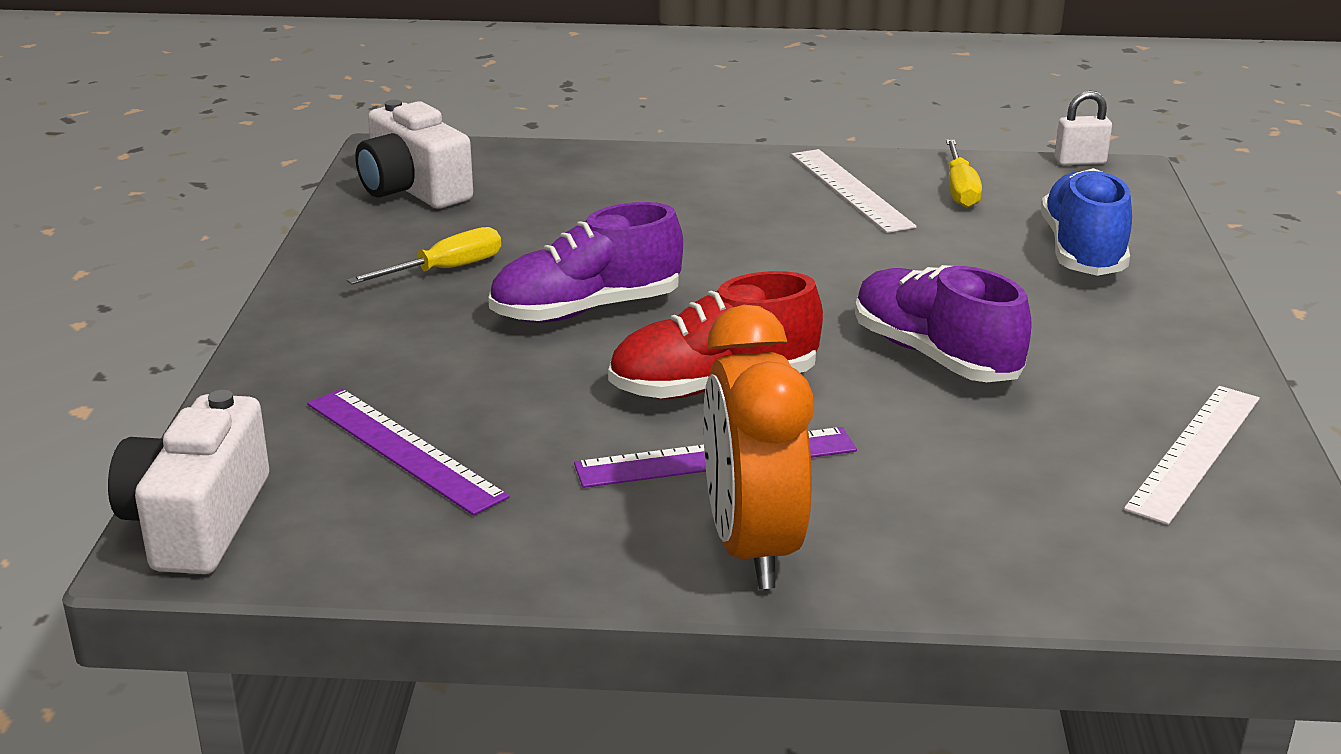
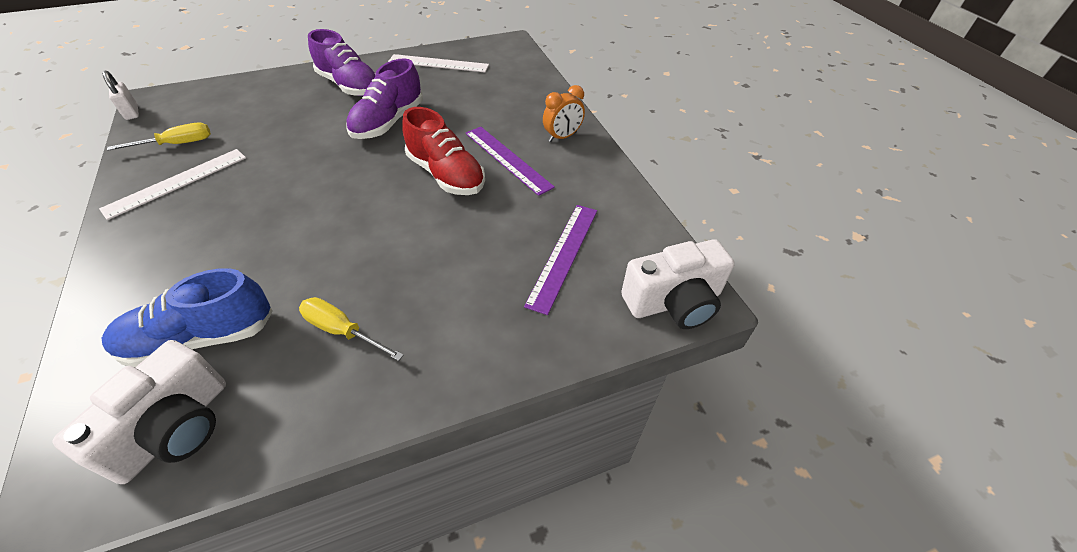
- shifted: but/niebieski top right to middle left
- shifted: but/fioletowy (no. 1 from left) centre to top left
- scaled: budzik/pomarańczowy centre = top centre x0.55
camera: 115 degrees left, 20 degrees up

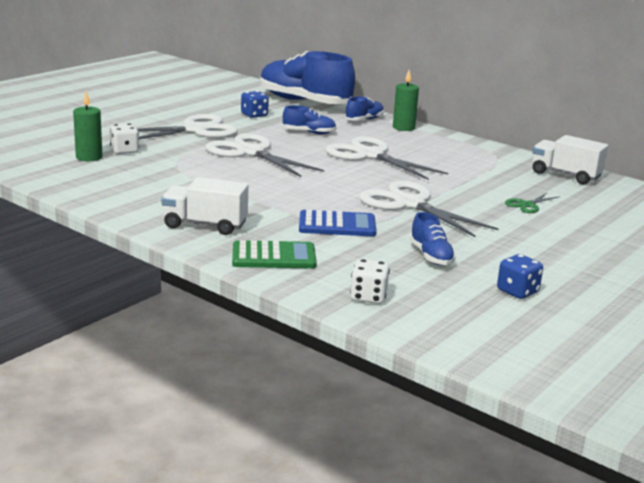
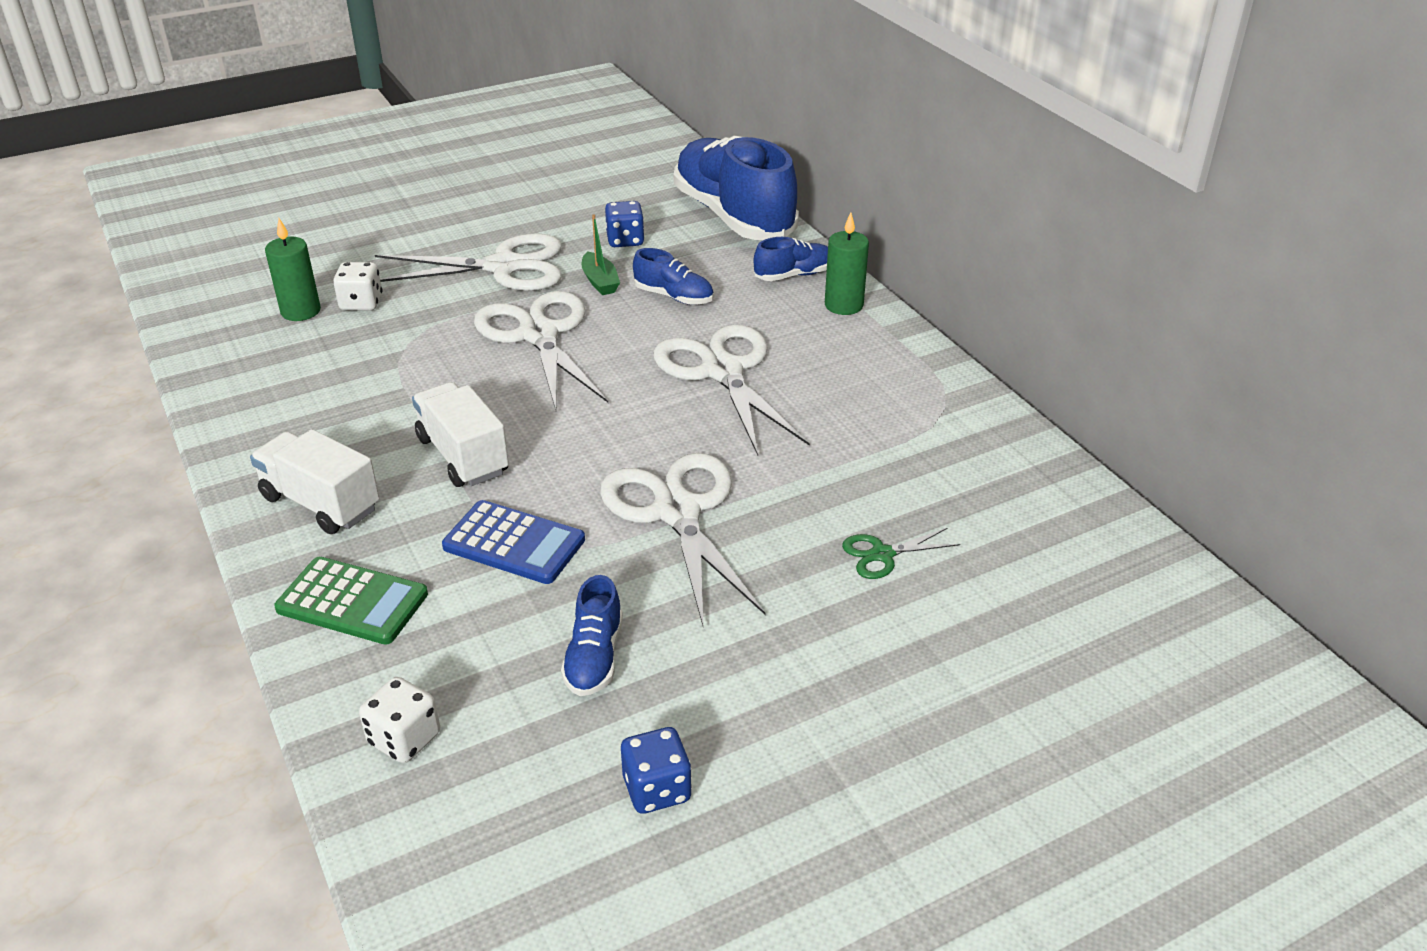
- shifted: ciężarówka/biały (no. 2 from left) top right to middle left
- new: łódka/zielony top centre
camera: 25 degrees right, 15 degrees up

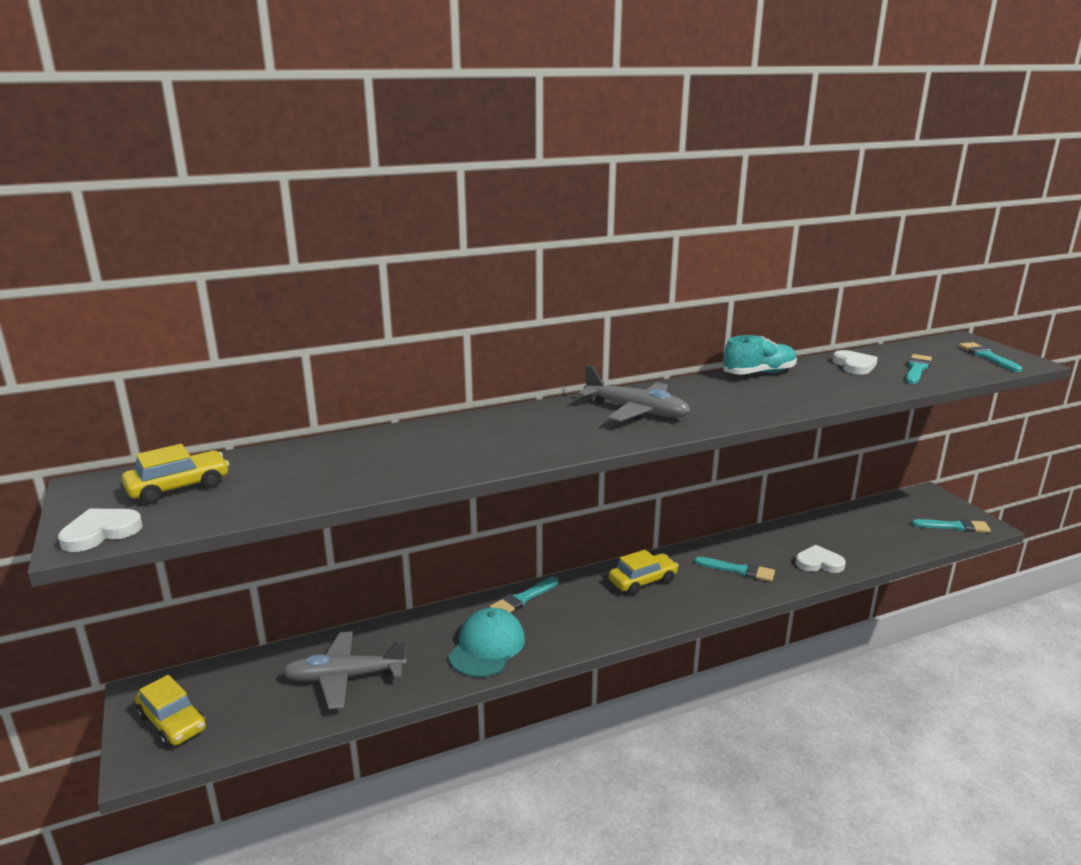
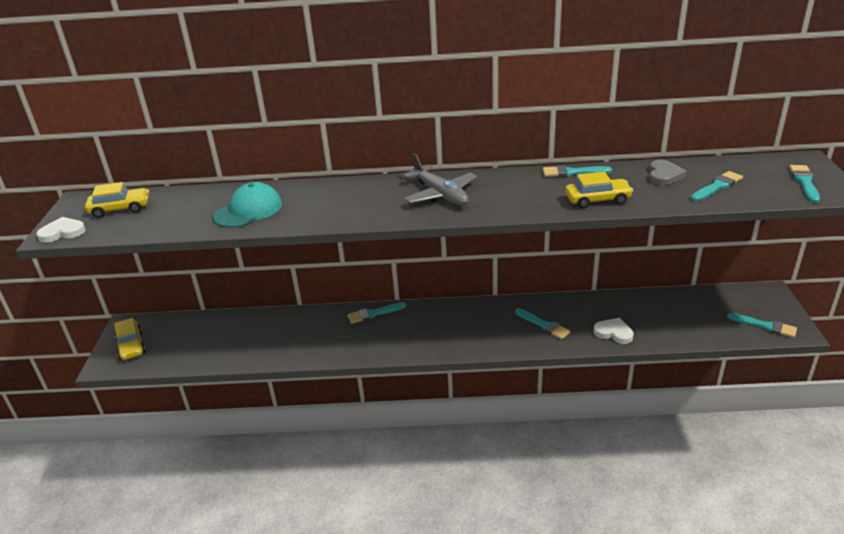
- swapped: but/turkusowy middle right to pędzel/turkusowy (no. 3 from left) top right
- repainted: serce/biały (no. 3 from left) middle right to serce/szary top right
- shifted: samochód/żółty (no. 3 from left) centre to middle right
- shifted: czapka/turkusowy bottom centre to middle left
- gone: samolot/szary (no. 1 from left) bottom left
camera: 25 degrees right, 10 degrees up

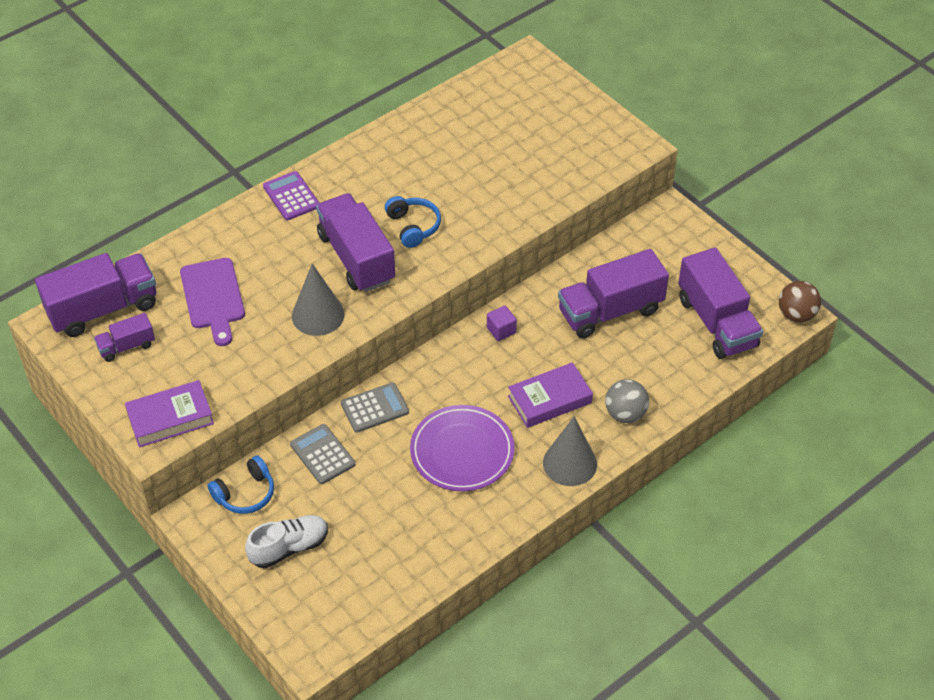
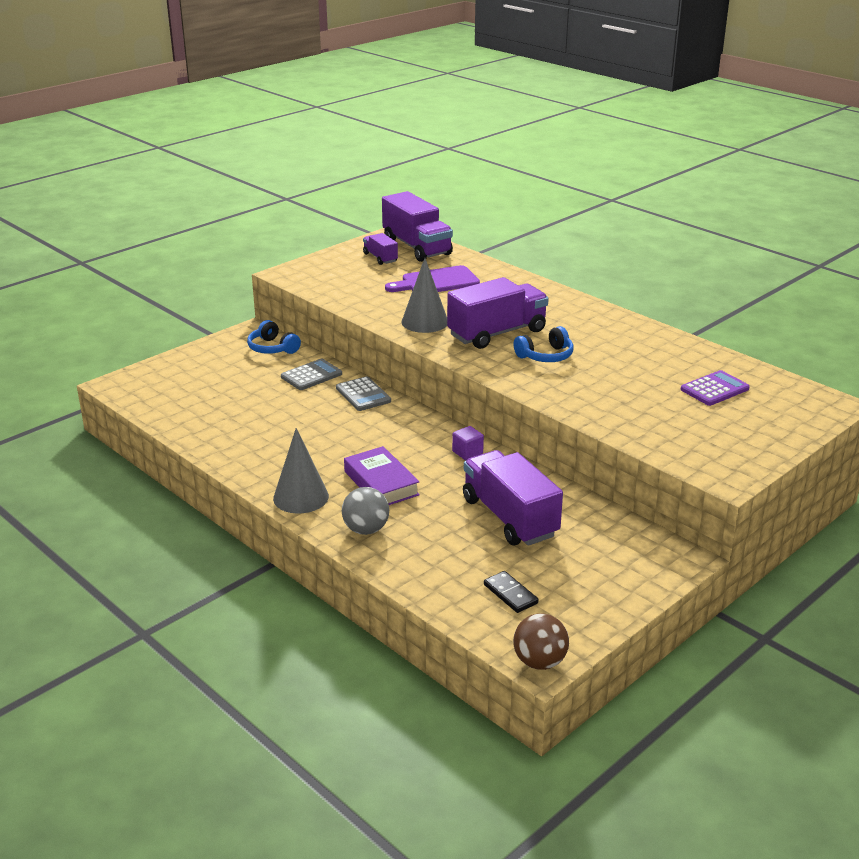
- shifted: kalkulator/fioletowy top left to middle right
- swapped: ciężarówka/fioletowy (no. 5 from left) middle right to kostka domina/czarny bottom centre
- gone: książka/fioletowy (no. 1 from left) middle left
- gone: talerz/fioletowy centre
- gone: but/biały bottom left
camera: 85 degrees right, 20 degrees down

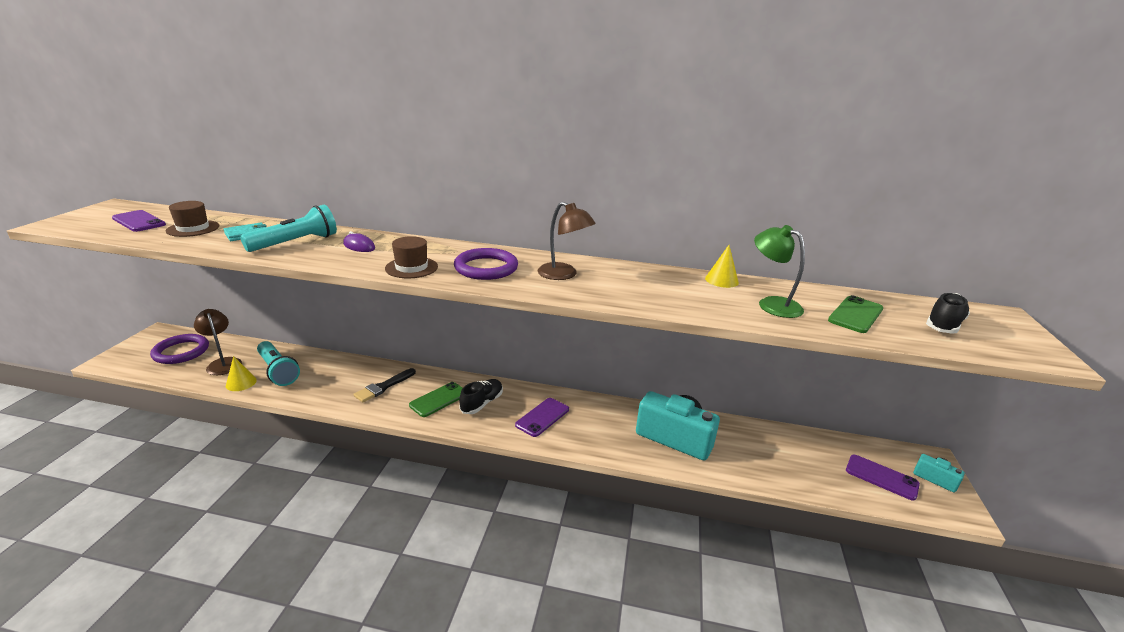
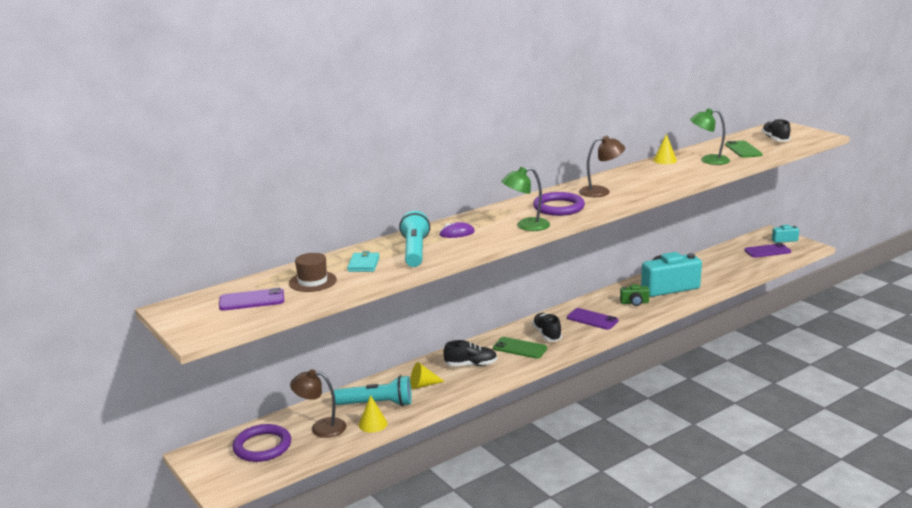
- swapped: kapelusz/brązowy (no. 2 from left) centre to lampka/zielony (no. 1 from left) centre
- swapped: pędzel/czarny centre to but/czarny (no. 1 from left) bottom centre
- rotated: telefon/zielony (no. 1 from left) centre = bottom centre 60 degrees counterclockwise
- rotated: telefon/fioletowy (no. 2 from left) centre = centre 45 degrees counterclockwise
- new: aparat fotograficzny/zielony middle right
- new: stożek/żółty (no. 2 from left) bottom centre
camera: 45 degrees left, 5 degrees down

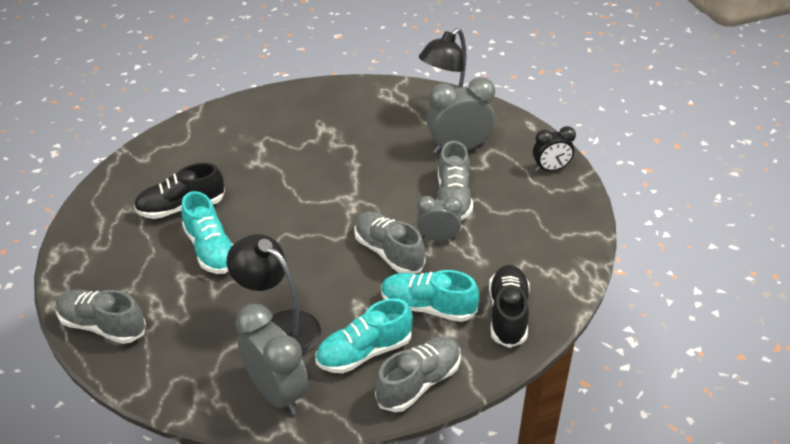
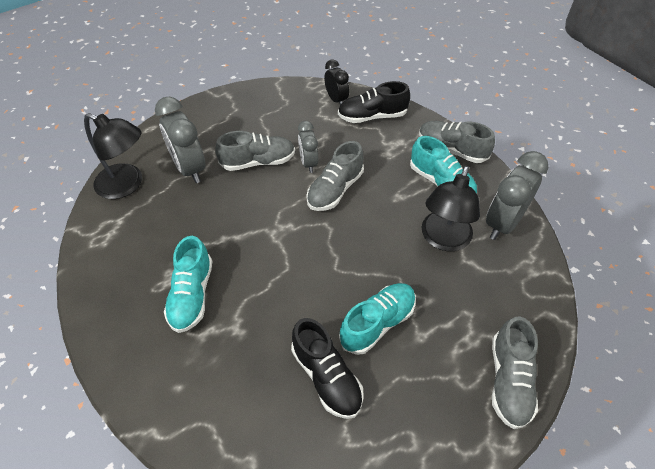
- shifted: budzik/czarny middle right to top centre
- shifted: but/turkusowy (no. 3 from left in the first image) bottom centre to but/turkusowy (no. 1 from left) middle left
camera: 105 degrees left, 10 degrees up

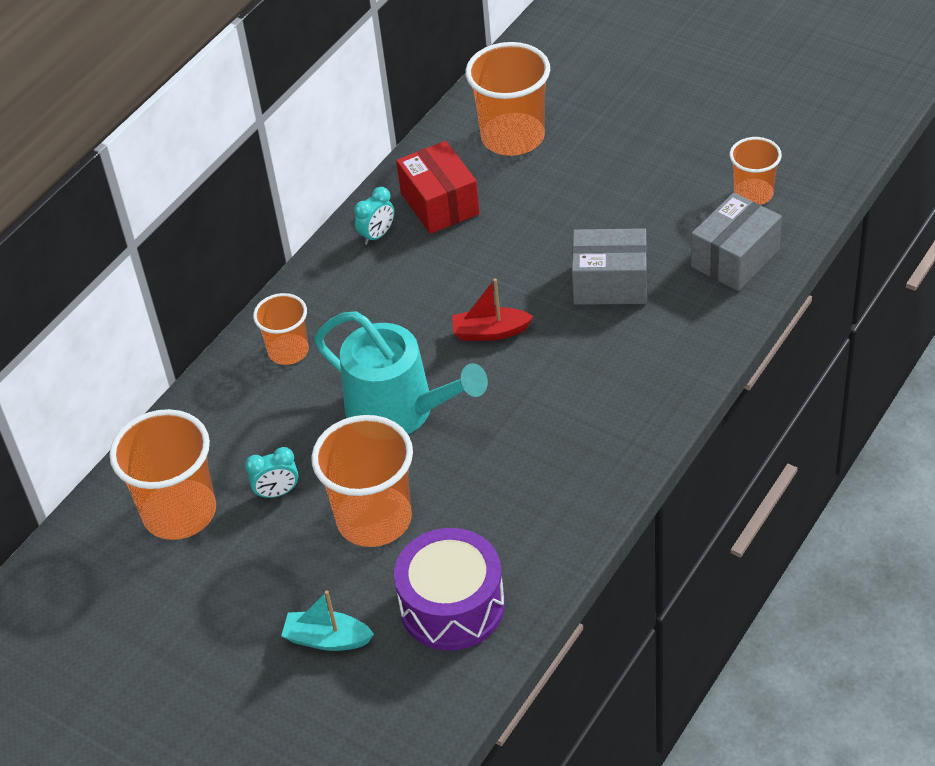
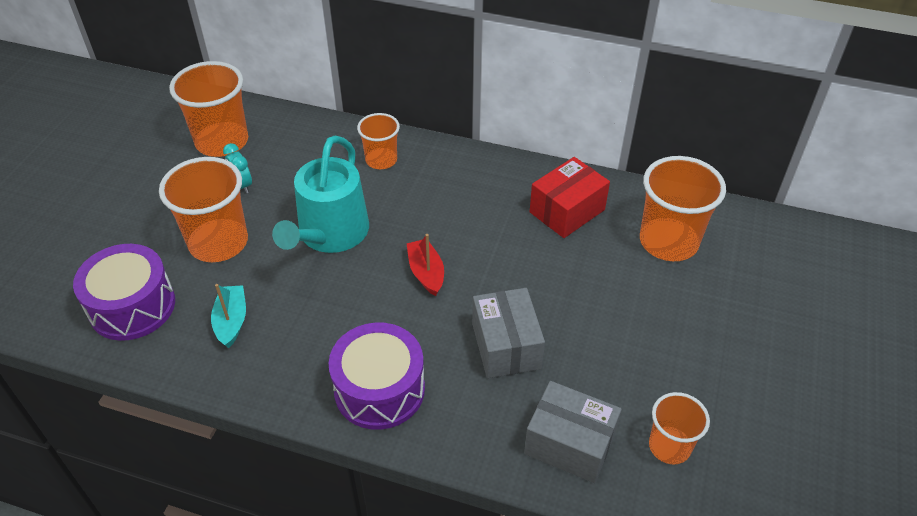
- gone: budzik/turkusowy (no. 2 from left) top centre
- shifted: łódka/turkusowy bottom centre to middle left
- new: bęben/fioletowy (no. 2 from left) bottom centre
camera: 70 degrees right, 0 degrees up

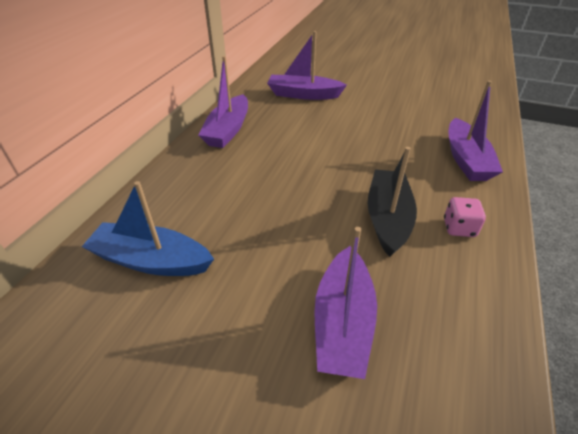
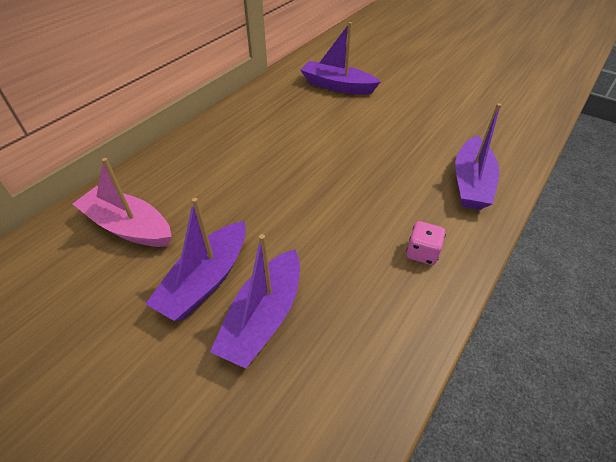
- shifted: łódka/fioletowy (no. 1 from left) top centre to middle left
- gone: łódka/czarny middle right
- repainted: łódka/niebieski middle left to łódka/różowy middle left
camera: 15 degrees right, 5 degrees up

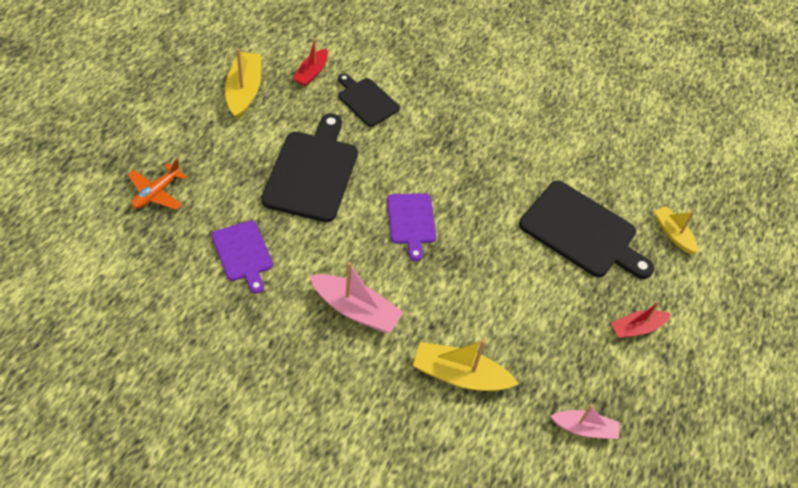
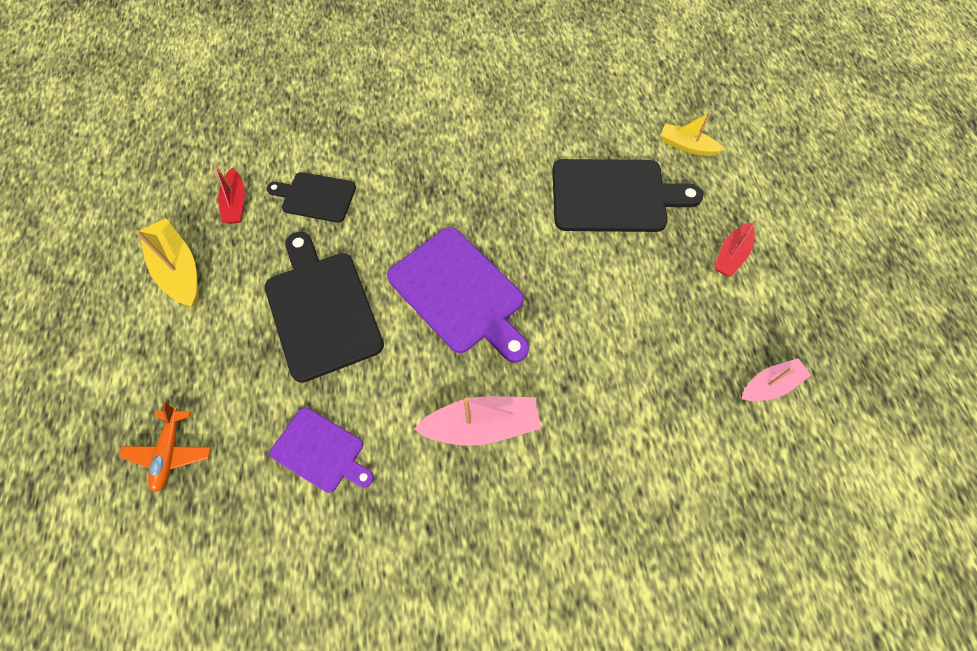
- scaled: deska do krojenia/fioletowy (no. 2 from left) centre = centre x1.71
- gone: łódka/żółty (no. 2 from left) bottom centre
camera: 30 degrees left, 10 degrees up

